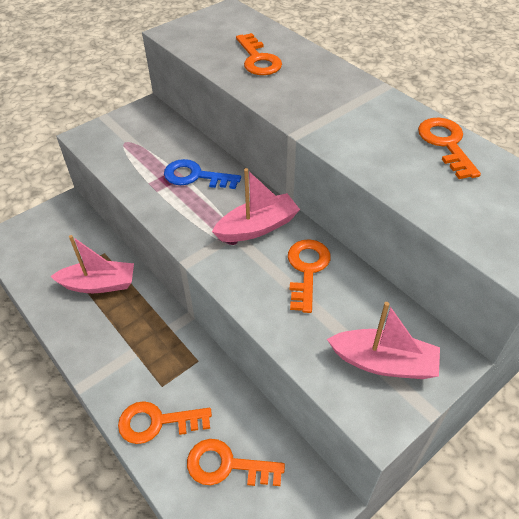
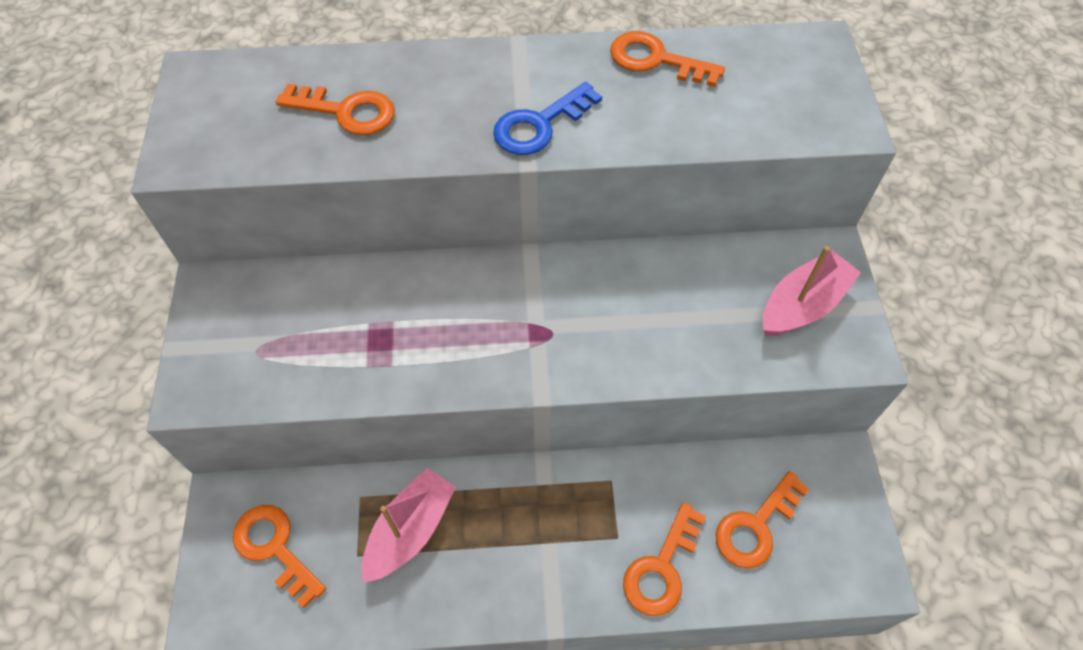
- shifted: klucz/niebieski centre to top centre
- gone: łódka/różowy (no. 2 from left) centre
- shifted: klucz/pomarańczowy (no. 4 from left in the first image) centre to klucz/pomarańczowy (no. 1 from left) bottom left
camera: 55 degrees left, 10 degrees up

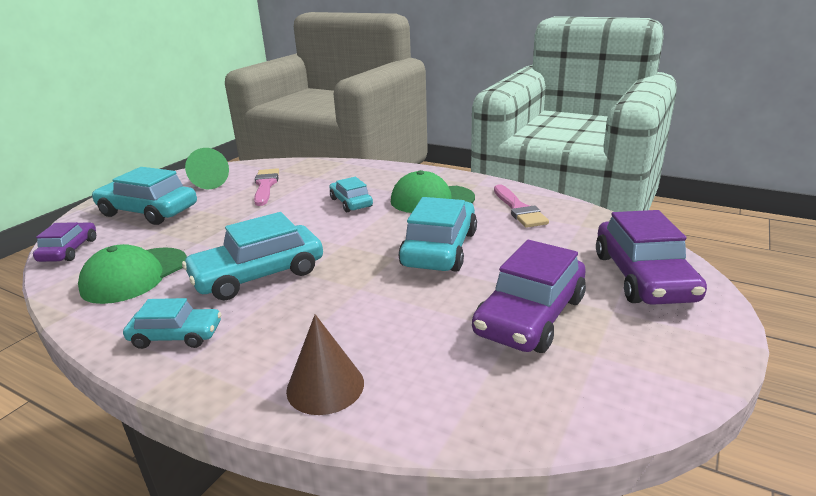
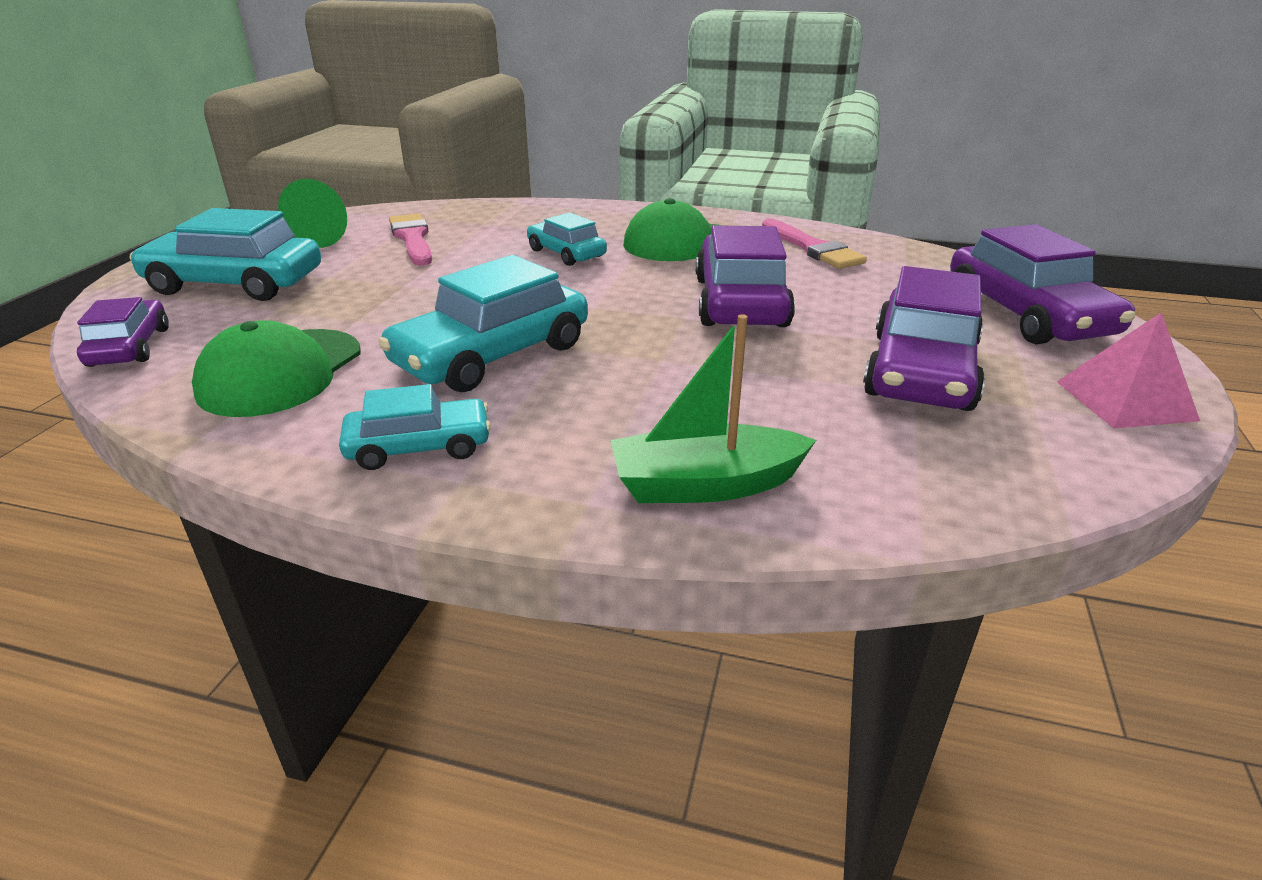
- repainted: samochód/turkusowy (no. 5 from left) centre to samochód/fioletowy (no. 2 from left) top centre
- swapped: stożek/brązowy bottom centre to łódka/zielony centre
- new: piramida/różowy middle right
camera: 15 degrees left, 5 degrees up

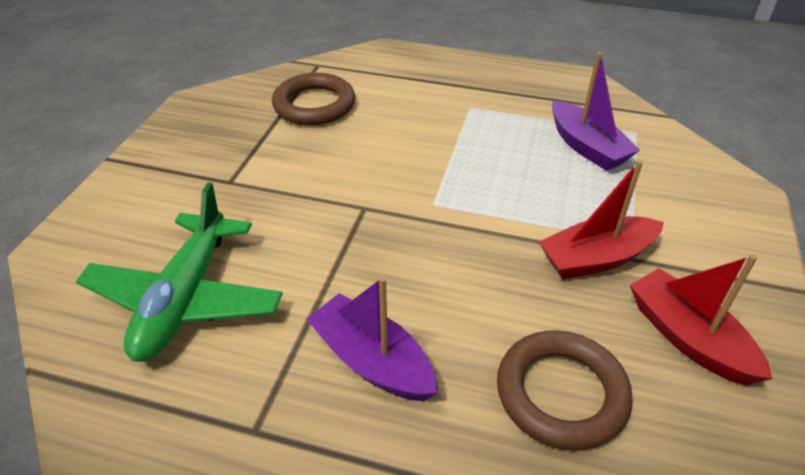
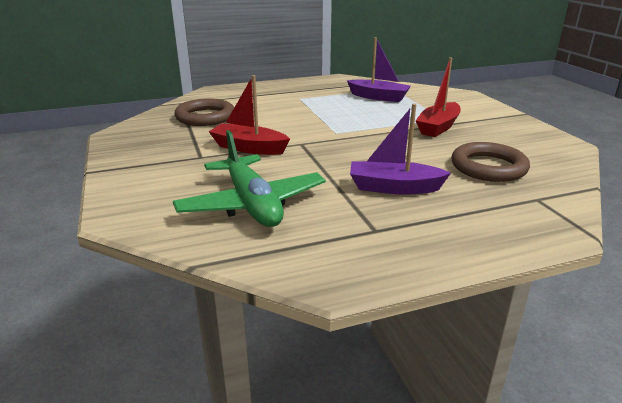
- shifted: łódka/czerwony (no. 2 from left in the first image) bottom right to łódka/czerwony (no. 1 from left) top centre
camera: 35 degrees left, 15 degrees down

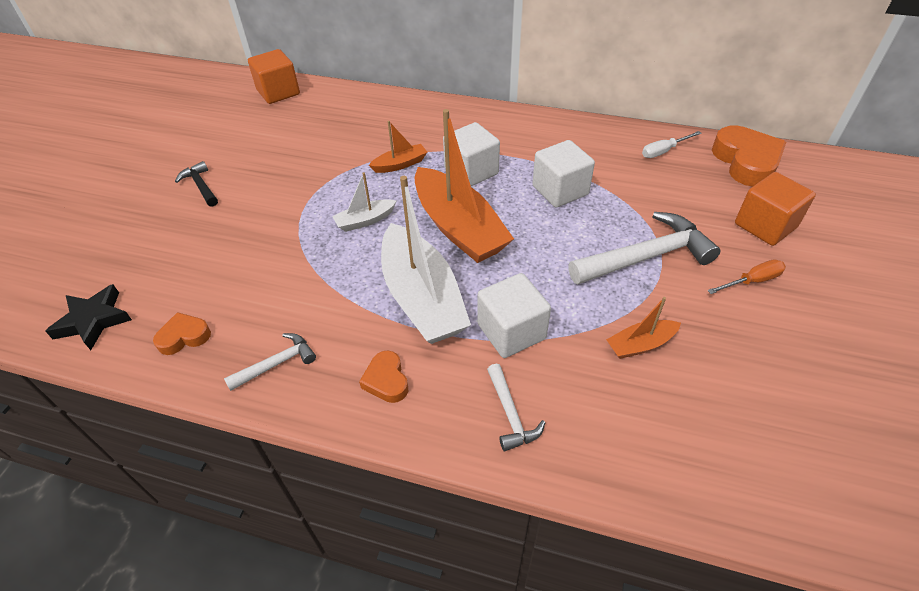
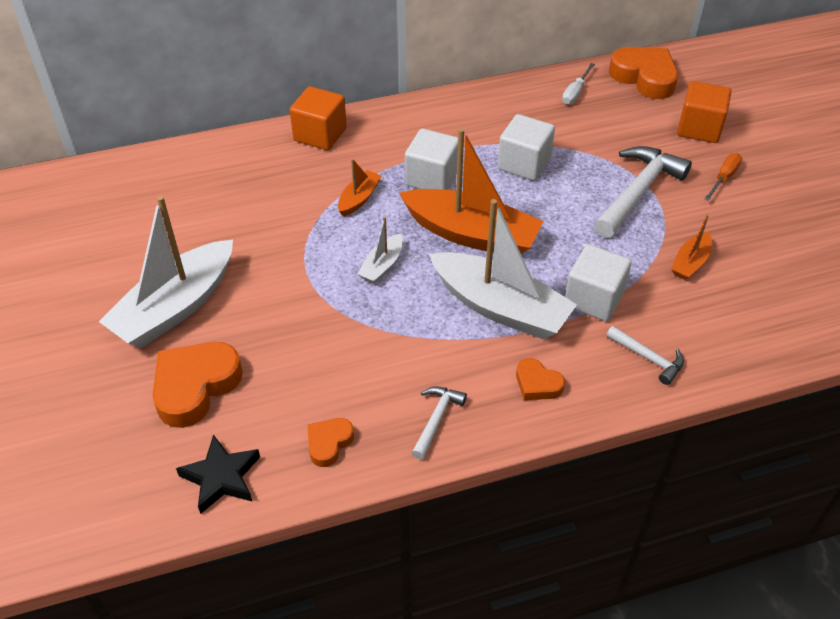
- shifted: sześcian/pomarańczowy (no. 1 from left) top left to top centre
- swapped: młotek/czarny top left to łódka/biały (no. 1 from left) middle left
- new: serce/pomarańczowy (no. 1 from left) middle left
camera: 35 degrees left, 0 degrees up

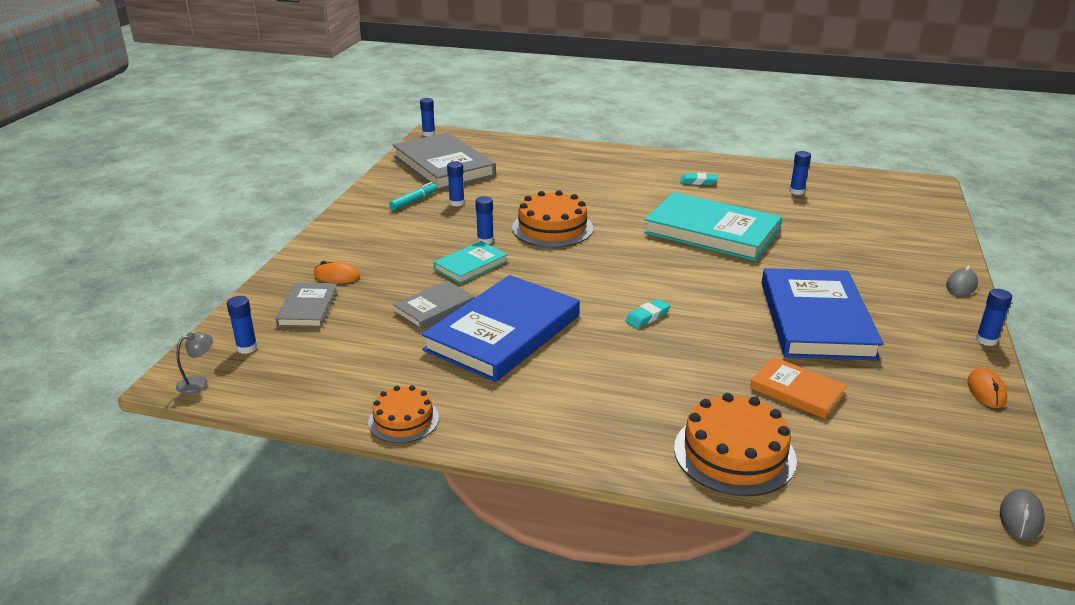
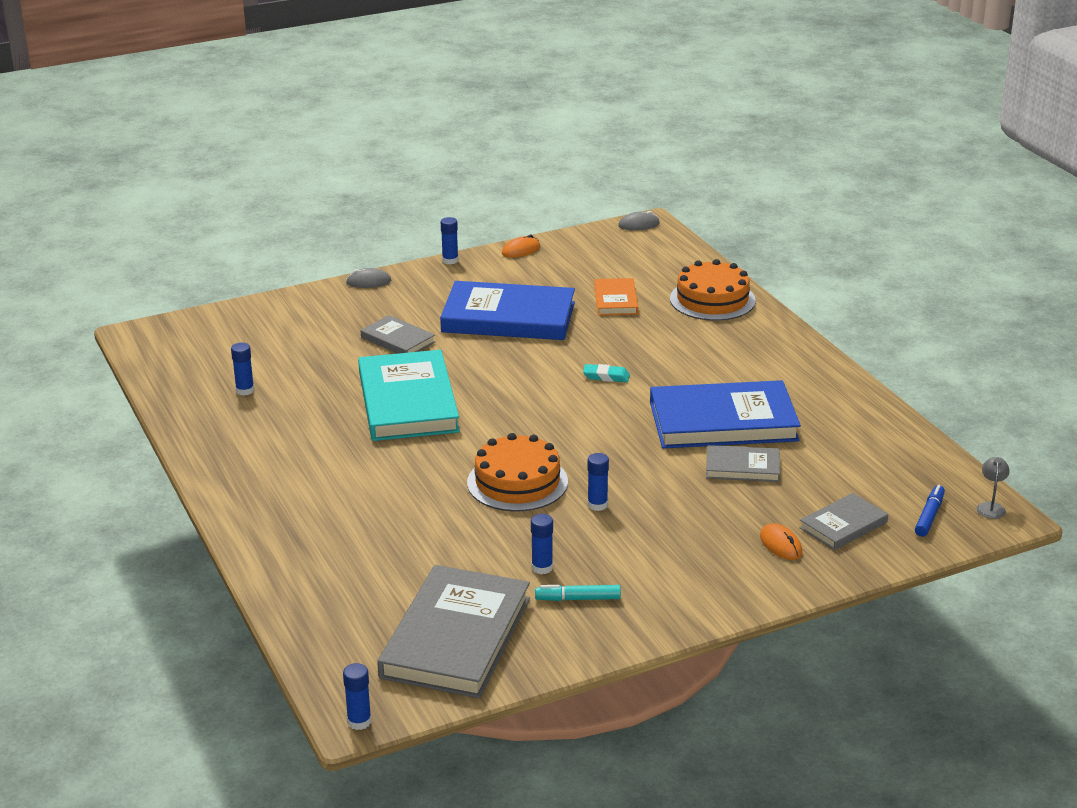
- gone: gumka do mazania/turkusowy (no. 2 from left) top centre
- gone: książka/turkusowy (no. 1 from left) centre
- rotated: książka/niebieski (no. 2 from left in the first image) middle right = centre 45 degrees clockwise
- swapped: klej w sztyfcie/niebieski (no. 1 from left) middle left to flamaster/niebieski middle right
- rotated: lampka/szary middle left = middle right 90 degrees clockwise
- gone: tort/pomarańczowy (no. 1 from left) bottom centre
- new: książka/szary (no. 1 from left) centre
camera: 130 degrees left, 0 degrees up

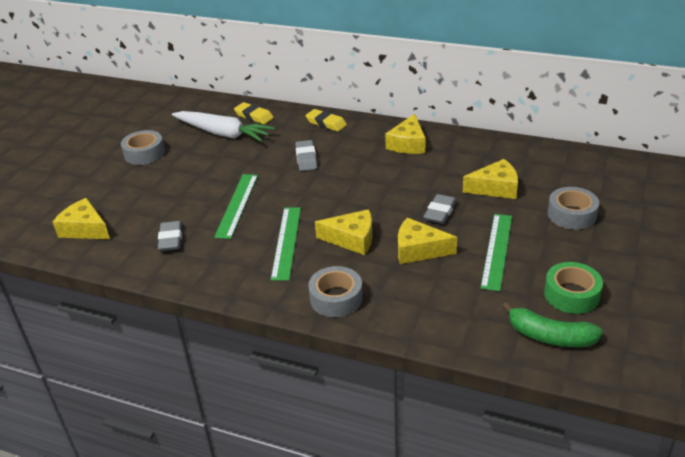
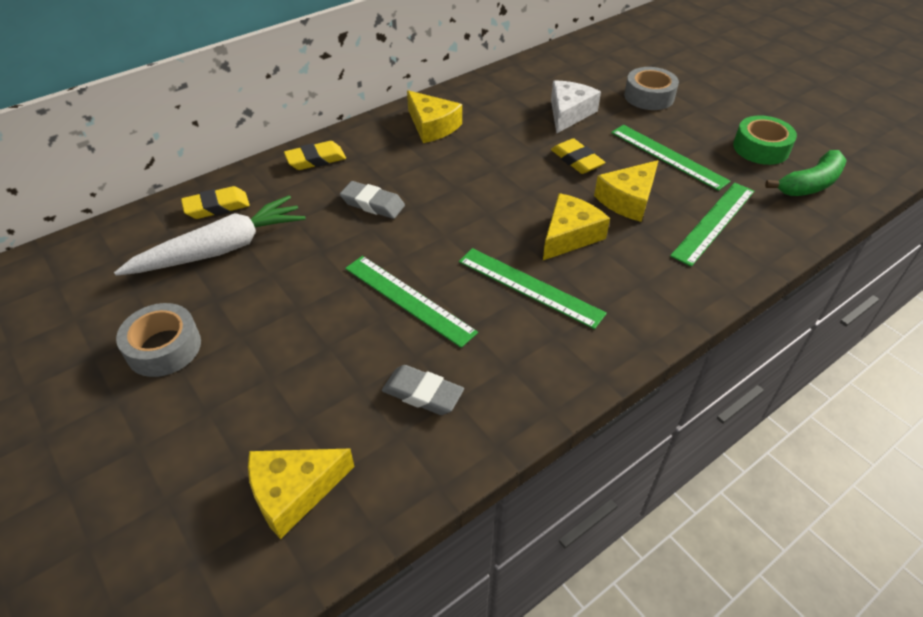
- repainted: ser/żółty (no. 5 from left) middle right to ser/biały top centre
- repainted: gumka do mazania/szary (no. 3 from left) centre to gumka do mazania/żółty (no. 3 from left) top centre
- gone: taśma klejąca/szary (no. 2 from left) centre
- new: linijka/zielony (no. 4 from left) middle right
camera: 60 degrees left, 10 degrees up

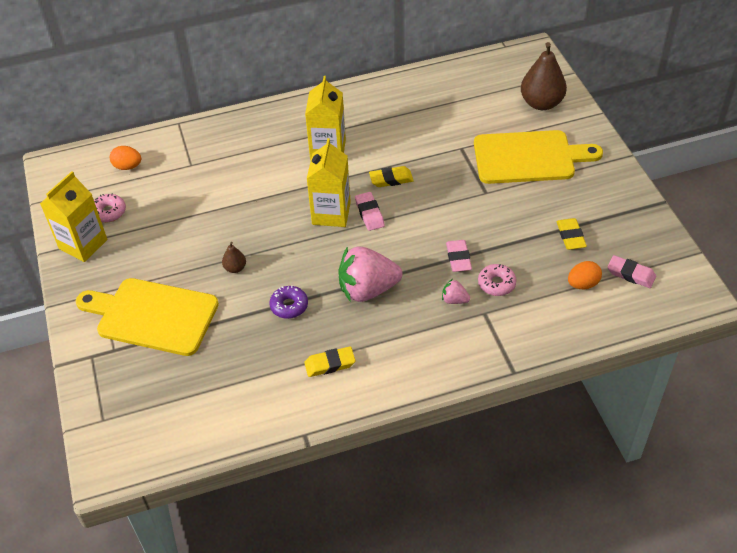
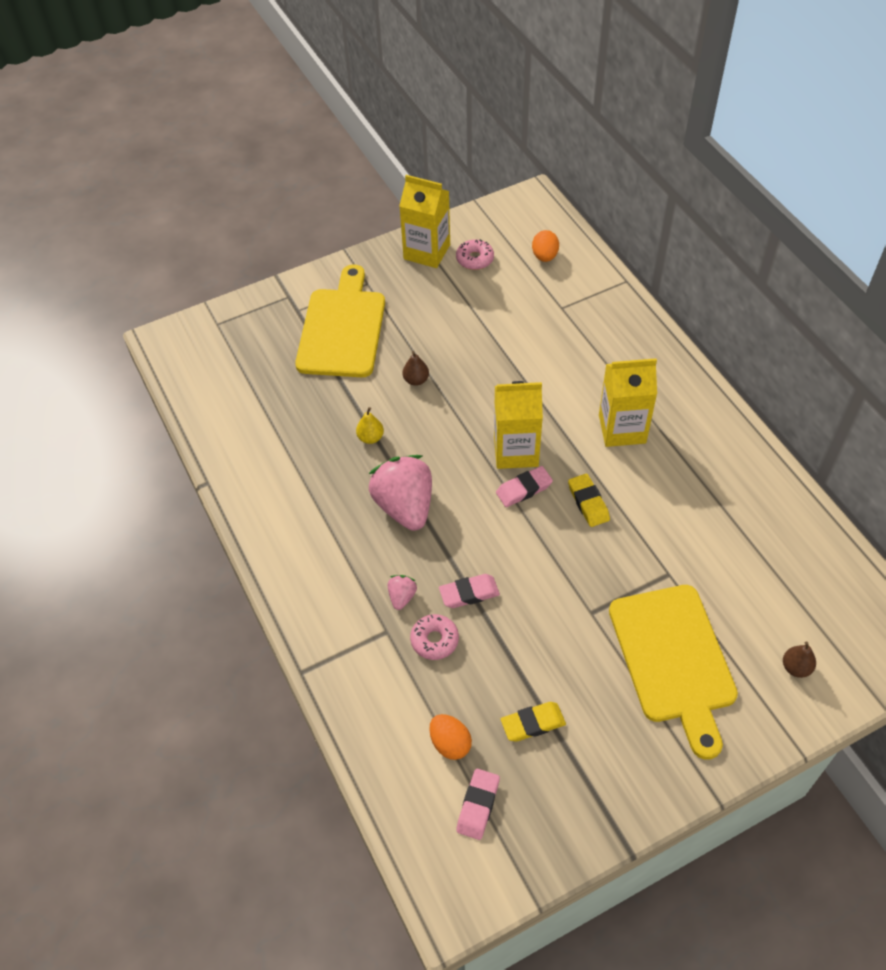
- scaled: gruszka/brązowy (no. 2 from left) top right = bottom right x0.47
- swapped: donut/fioletowy centre to gruszka/żółty centre
- gone: gumka do mazania/żółty (no. 1 from left) centre
camera: 80 degrees right, 5 degrees up

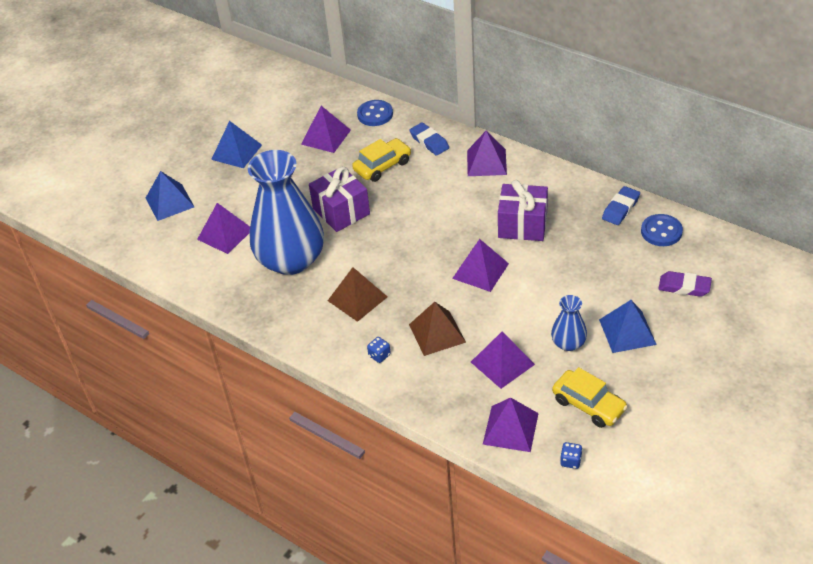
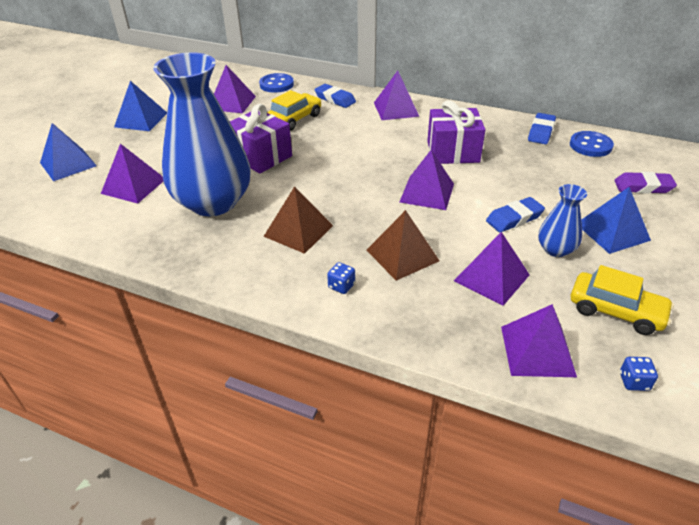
- new: gumka do mazania/niebieski (no. 2 from left) middle right
camera: 15 degrees left, 5 degrees down

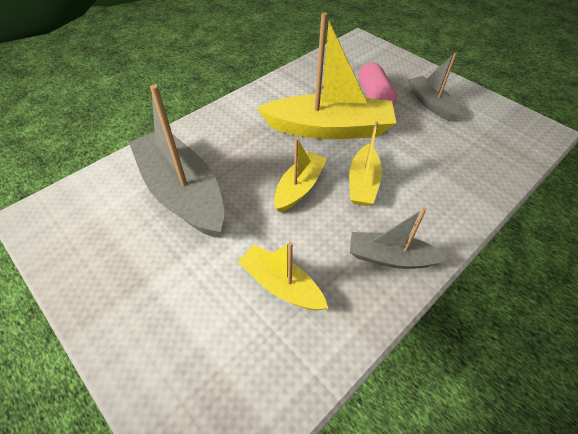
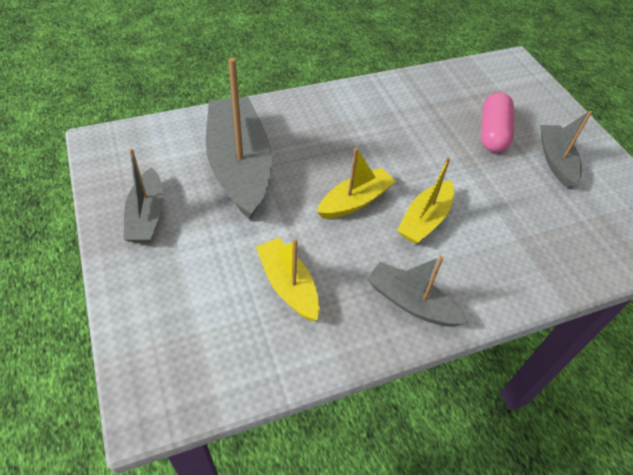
- gone: łódka/żółty (no. 3 from left) top centre
- new: łódka/szary (no. 1 from left) middle left
camera: 20 degrees right, 0 degrees up

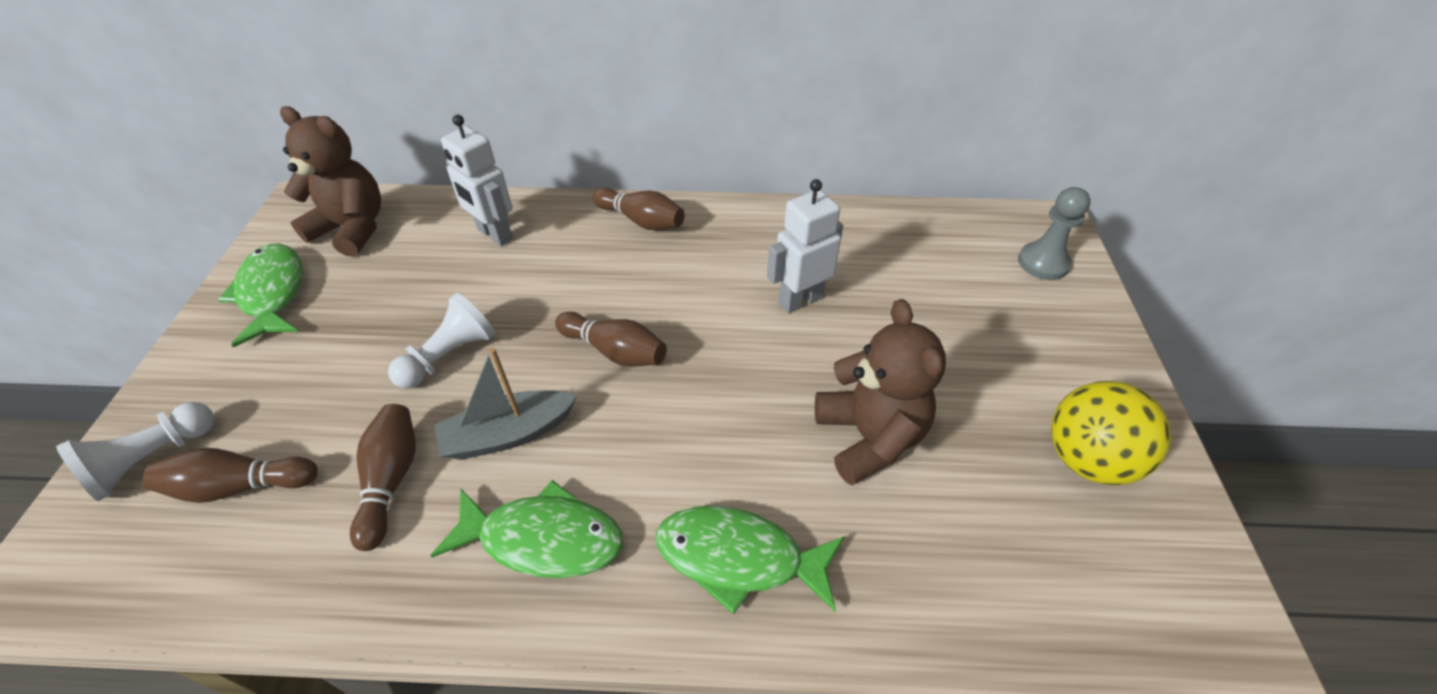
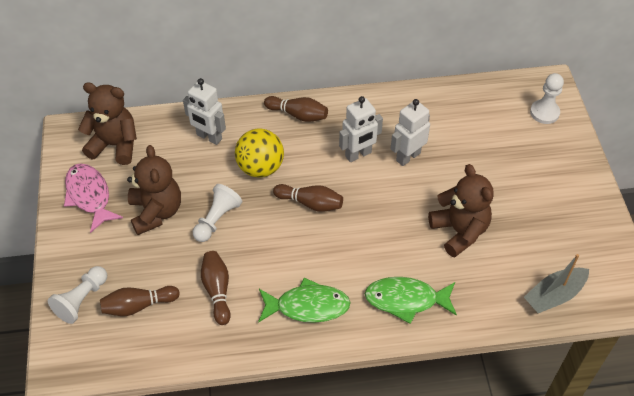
- repainted: pionek/szary middle right to pionek/biały (no. 3 from left) top right
- repainted: ryba/zielony (no. 1 from left) middle left to ryba/różowy middle left
- shifted: łódka/szary centre to bottom right
- shifted: piłka/żółty middle right to centre
- new: robot/biały (no. 2 from left) top centre
- new: miś/brązowy (no. 2 from left) middle left
camera: 10 degrees left, 5 degrees up

